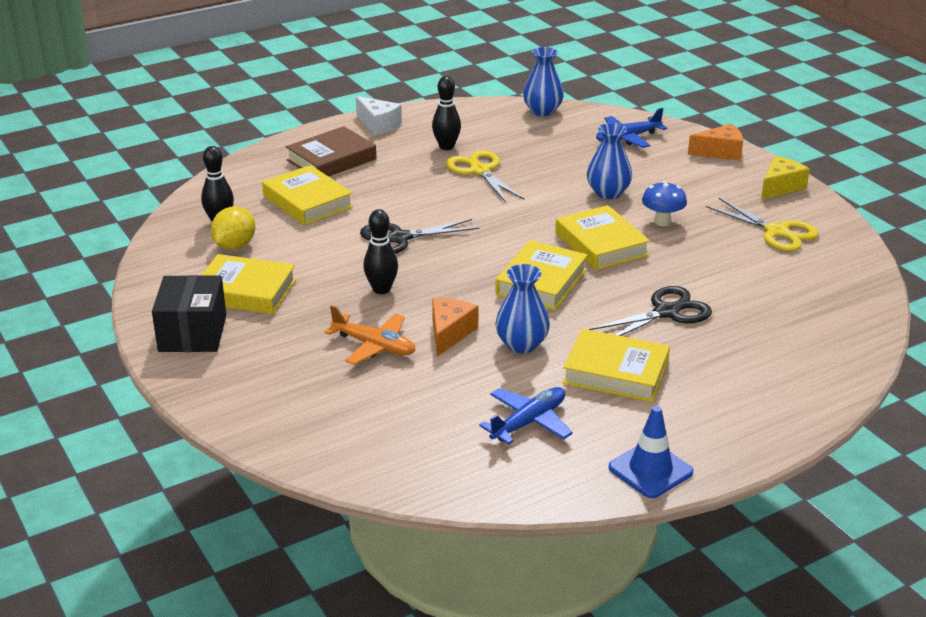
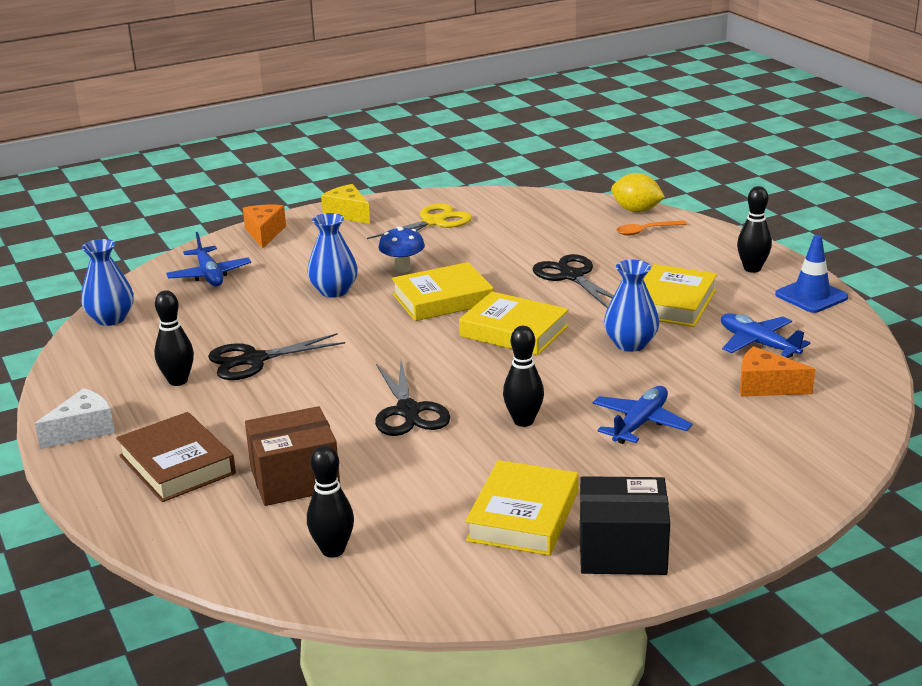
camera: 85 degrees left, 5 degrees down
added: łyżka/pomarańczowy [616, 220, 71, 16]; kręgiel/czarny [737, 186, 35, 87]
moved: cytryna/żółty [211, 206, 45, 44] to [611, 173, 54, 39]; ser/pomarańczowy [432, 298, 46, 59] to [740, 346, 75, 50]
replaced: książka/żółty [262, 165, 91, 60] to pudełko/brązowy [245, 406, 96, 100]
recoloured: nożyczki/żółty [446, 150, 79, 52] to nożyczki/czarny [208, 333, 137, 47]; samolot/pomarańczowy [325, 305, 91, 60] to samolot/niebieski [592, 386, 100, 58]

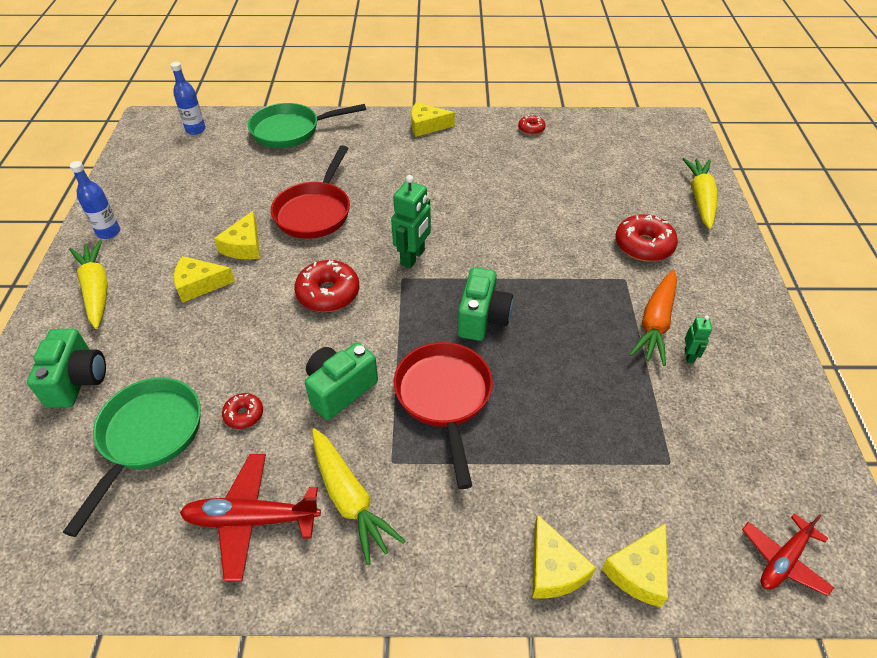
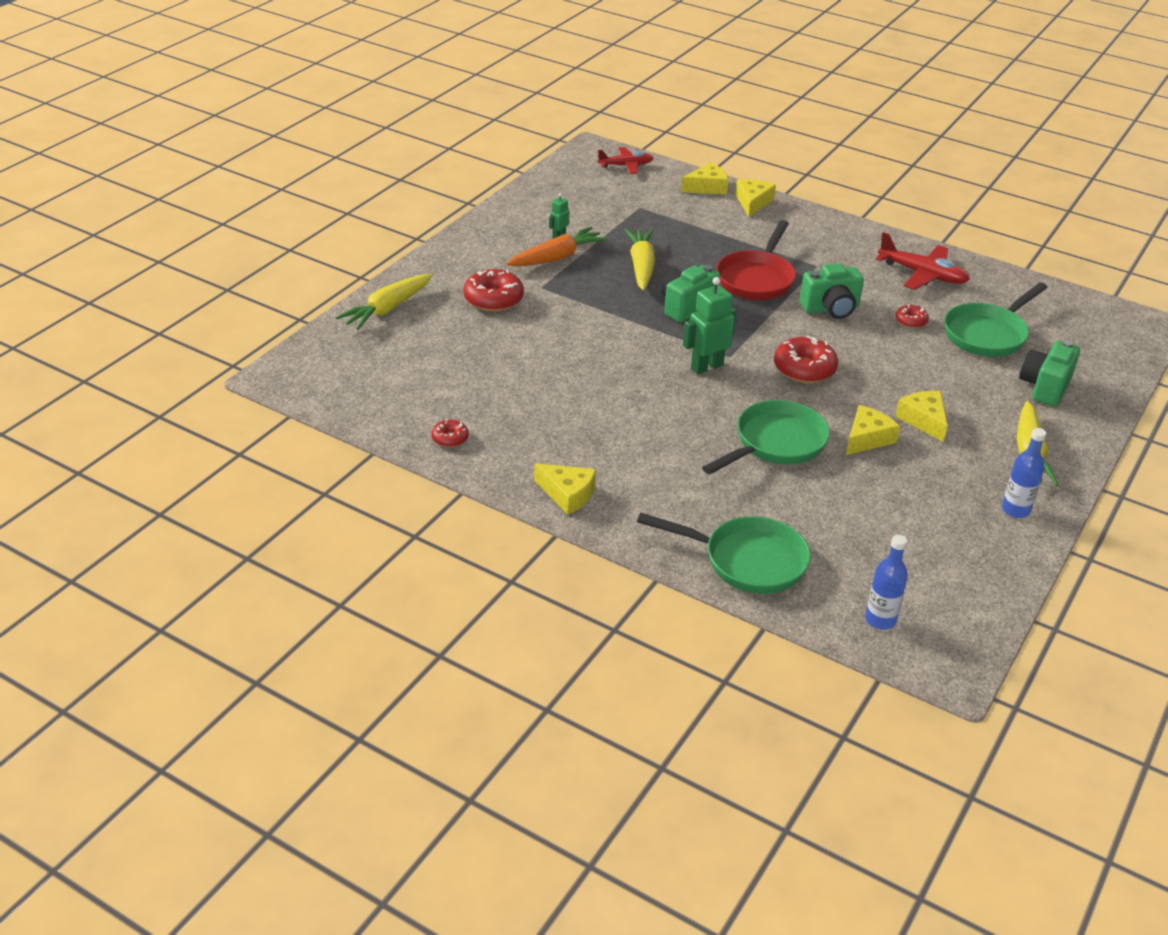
camera: 150 degrees left, 10 degrees down
moved: marchewka/żółty [312, 428, 93, 137] to [625, 229, 30, 61]
recoloured: patelnia/czerwony [271, 145, 79, 94] to patelnia/zielony [702, 400, 128, 75]
turned: ser/żółty [174, 256, 61, 47] = [895, 391, 53, 51] 135 degrees counterclockwise

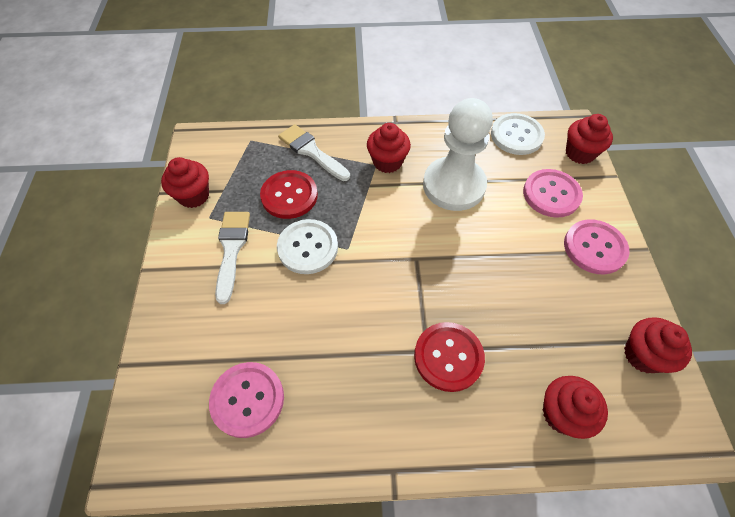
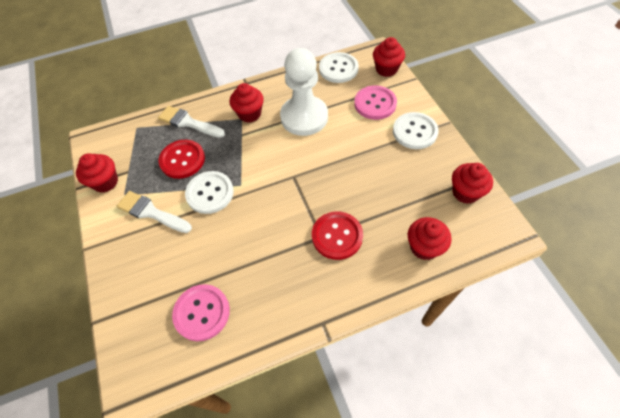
camera: 15 degrees left, 0 degrees up
recoloured: guzik/różowy [564, 219, 65, 55] to guzik/biały [393, 112, 46, 37]
turned: pędzel/biały [215, 212, 35, 92] = [117, 191, 75, 42] 45 degrees counterclockwise

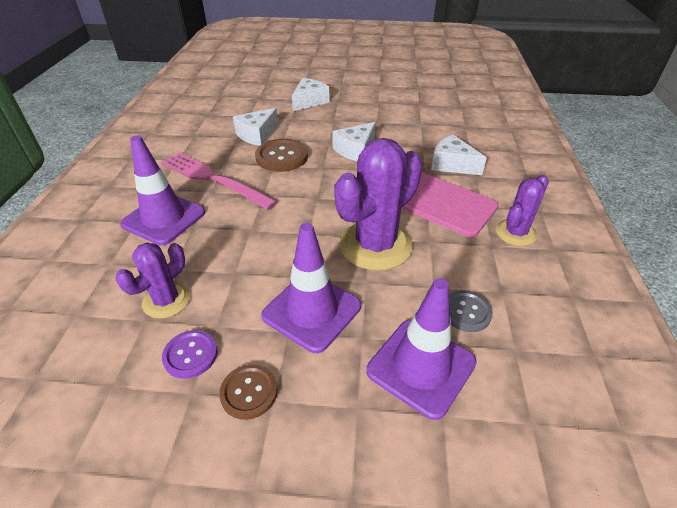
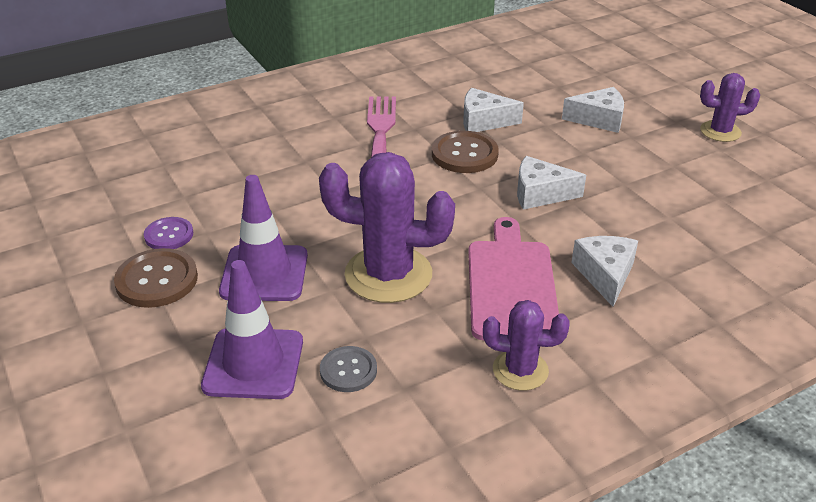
camera: 55 degrees right, 5 degrees down
removed: pachołek/fioletowy [120, 135, 85, 110]
moved: kaktus/fioletowy [116, 242, 74, 77] to [700, 73, 60, 69]
resized: guzik/brązowy [219, 364, 59, 56] = [114, 248, 84, 60] x1.57

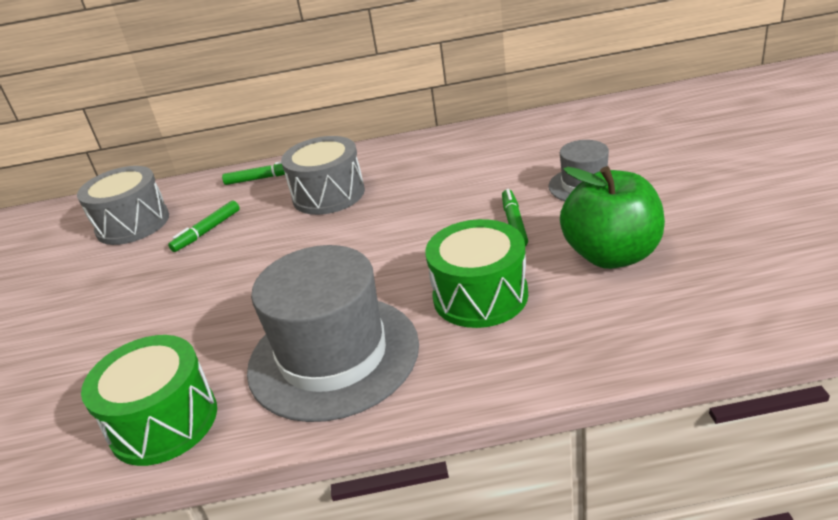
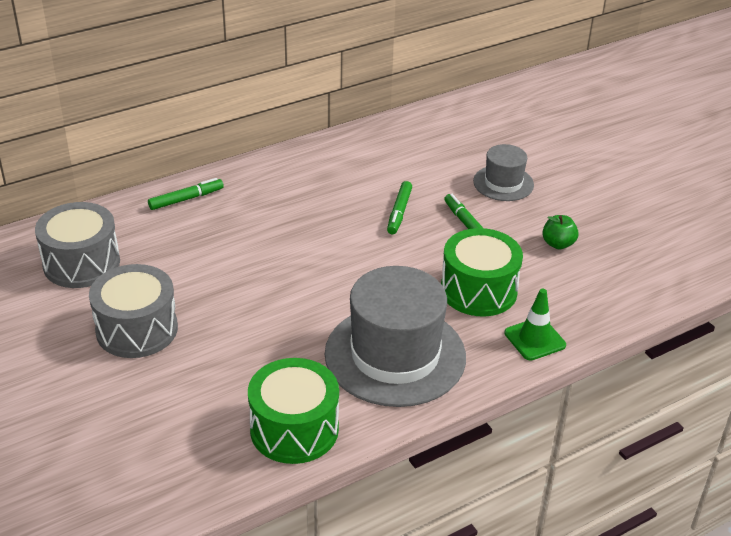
camera: 30 degrees left, 5 degrees up
added: pachołek/zielony [504, 289, 62, 72]
moved: bęben/szary [281, 136, 84, 79] to [89, 264, 89, 94]; flamaster/zielony [168, 200, 72, 52] to [387, 181, 25, 53]
resized: jabłko/zielony [560, 166, 105, 103] = [542, 215, 37, 34] x0.45

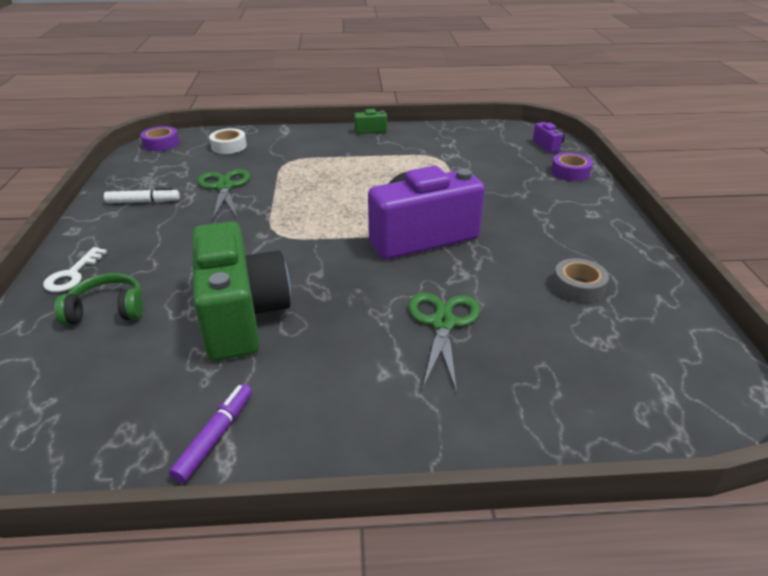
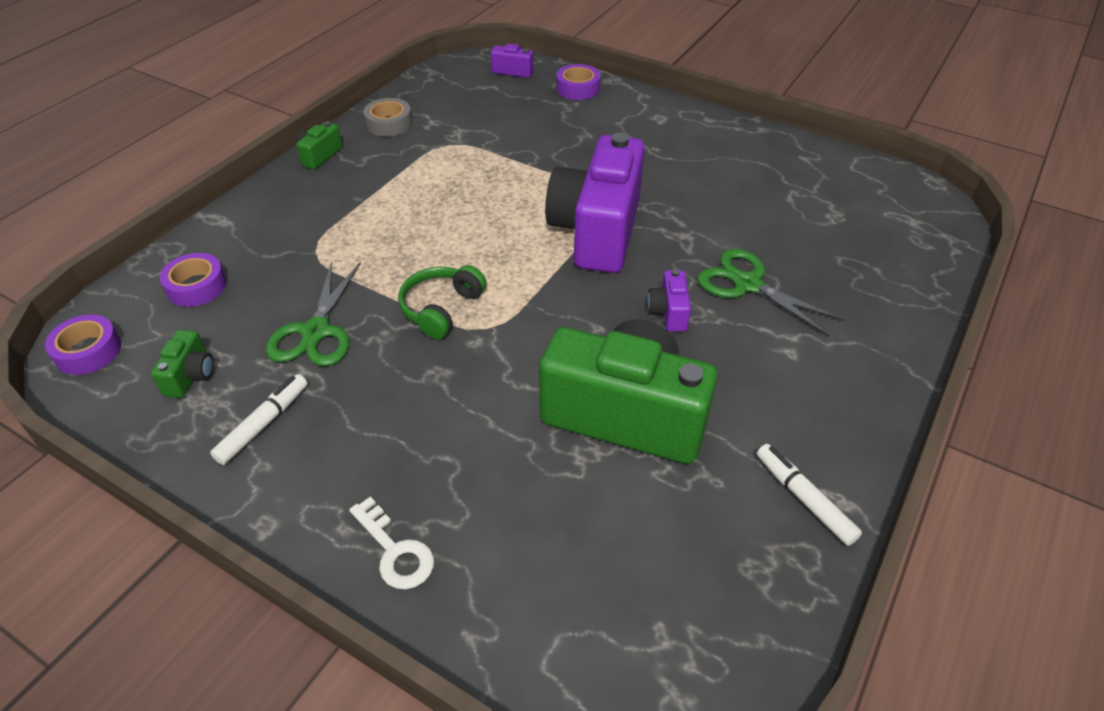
camera: 55 degrees left, 10 degrees up
added: aparat fotograficzny/zielony [151, 330, 63, 68]; aparat fotograficzny/fioletowy [647, 269, 44, 63]
moved: taśma klejąca/szary [552, 258, 57, 45] to [363, 98, 49, 39]; słuchawki/zielony [54, 273, 89, 52] to [398, 265, 89, 74]
recoloured: taśma klejąca/biały [209, 128, 38, 26] to taśma klejąca/fioletowy [160, 253, 67, 54]; flamaster/fioletowy [169, 384, 83, 99] to flamaster/biały [757, 444, 105, 102]
turned: nożyczki/zielony [198, 169, 52, 50] = [266, 261, 95, 105] 105 degrees counterclockwise

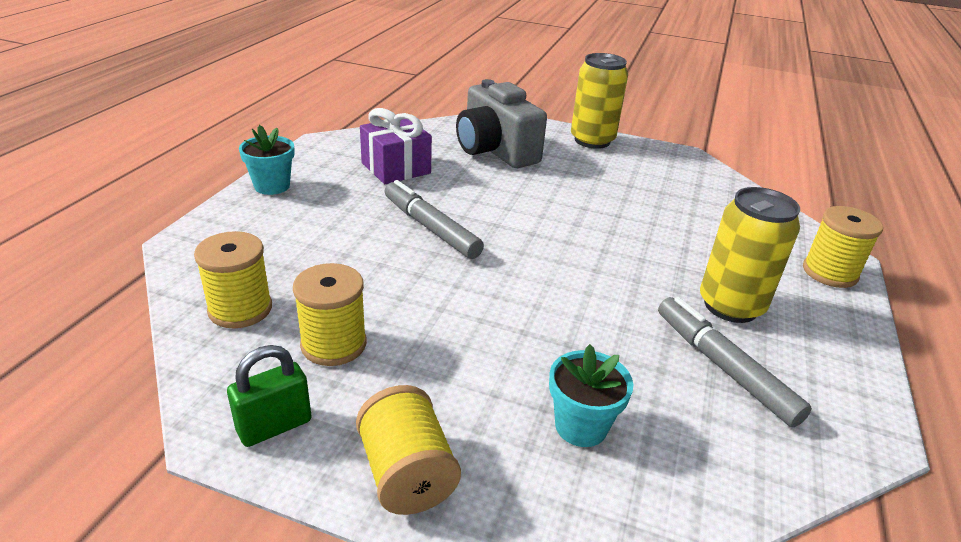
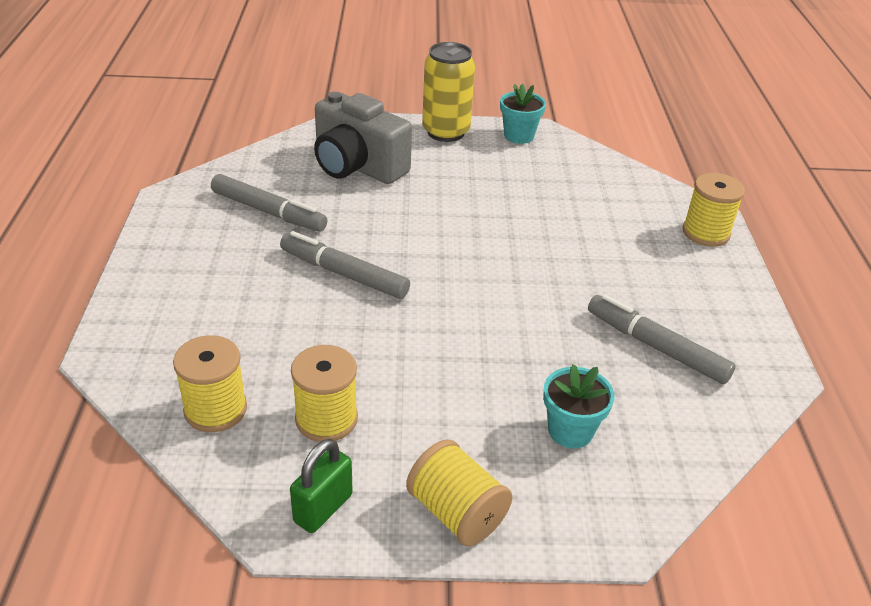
camera: 20 degrees left, 5 degrees up
removed: puszka/żółty [700, 187, 100, 136]
moved: doniczka/turkusowy [239, 125, 56, 70] to [500, 84, 46, 60]
replaced: prezent/fioletowy [360, 108, 72, 76] to flamaster/szary [211, 174, 116, 58]

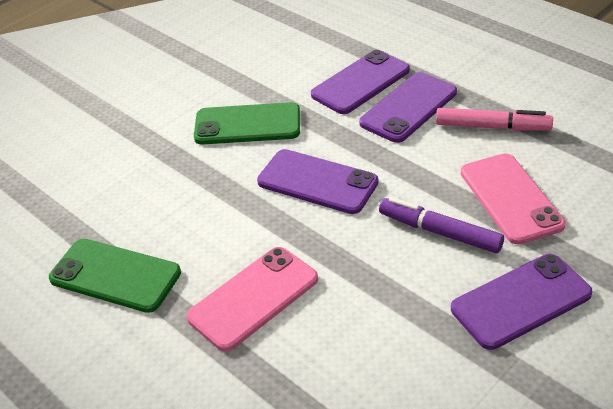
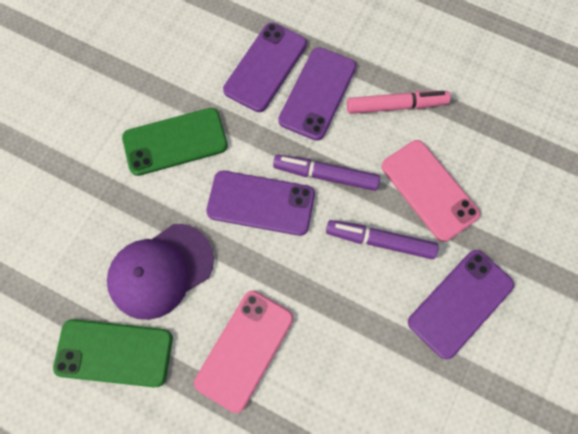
camera: 20 degrees left, 30 degrees up
added: czapka/fioletowy [107, 224, 107, 96]; flamaster/fioletowy [273, 155, 107, 36]

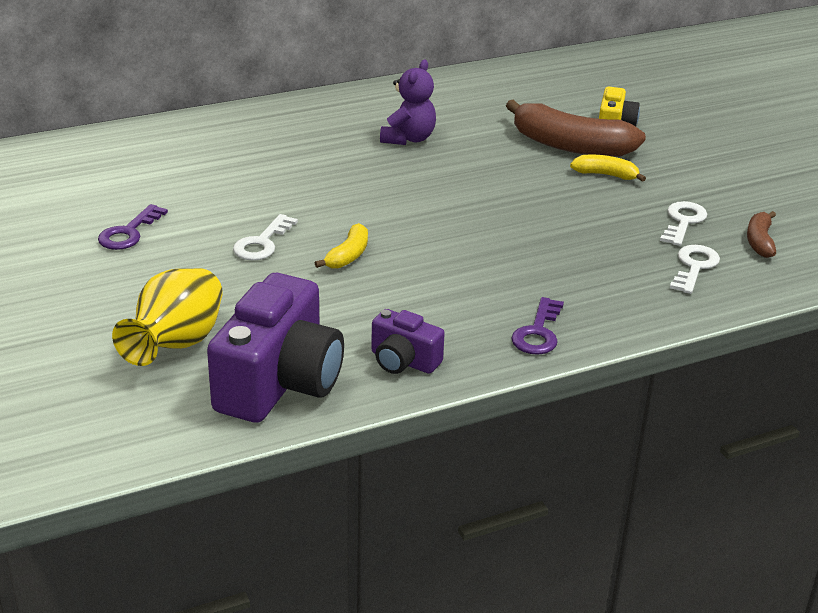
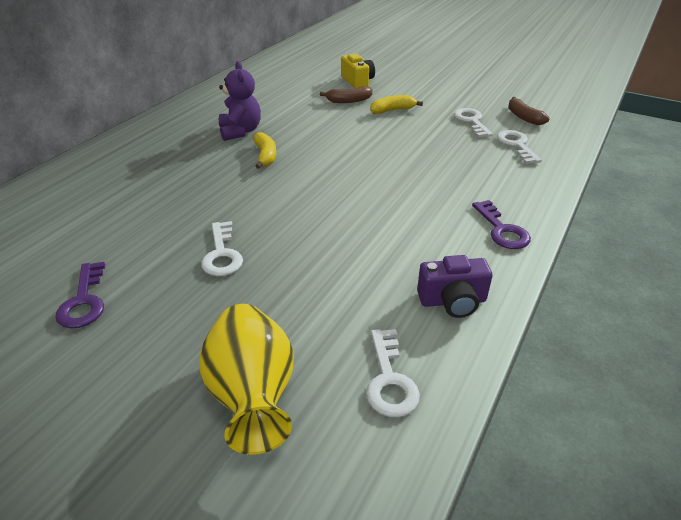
camera: 35 degrees left, 5 degrees up
moved: banan/żółty [315, 223, 53, 46] to [253, 132, 23, 37]
replaced: aparat fotograficzny/fioletowy [207, 273, 137, 150] to klucz/biały [366, 329, 54, 88]
resized: banan/brązowy [506, 100, 140, 57] = [320, 86, 52, 17] x0.49

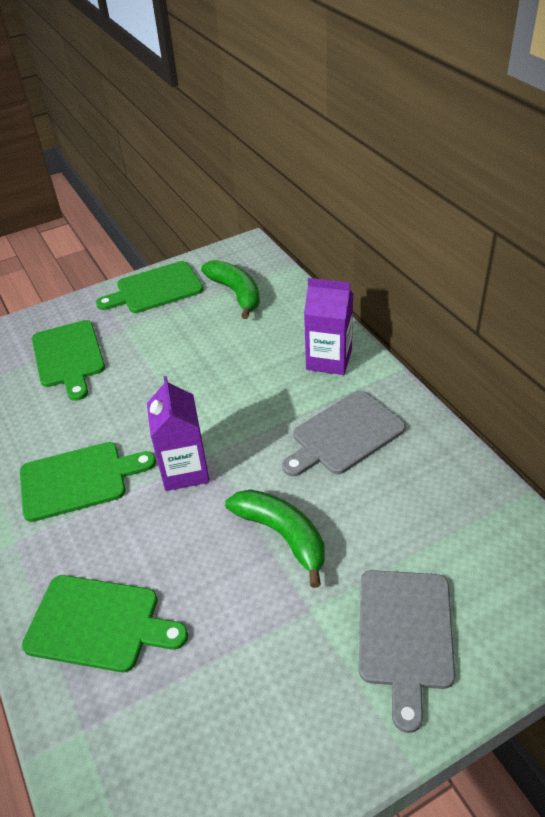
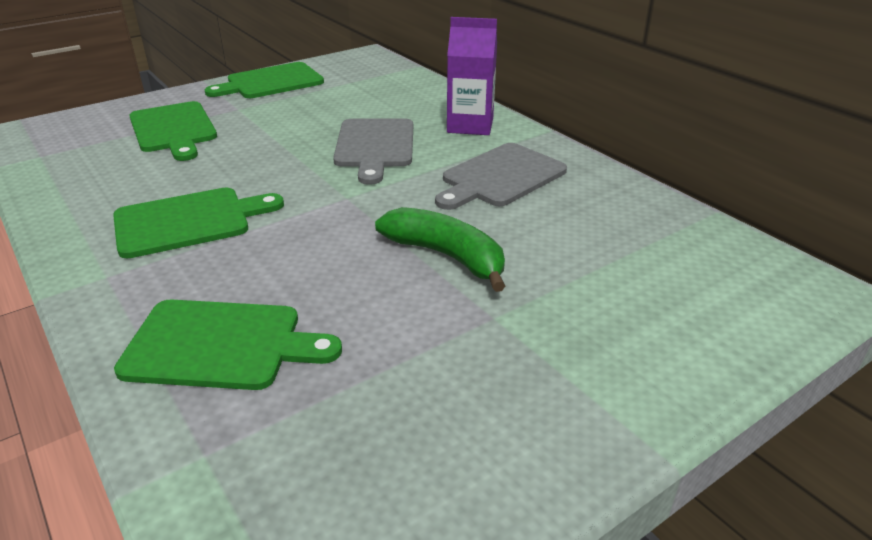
camera: 10 degrees left, 10 degrees down
removed: karton mleka/fioletowy [147, 376, 63, 115]; banan/zielony [201, 260, 59, 59]
moved: deska do krojenia/szary [359, 570, 96, 163] to [333, 118, 80, 67]

